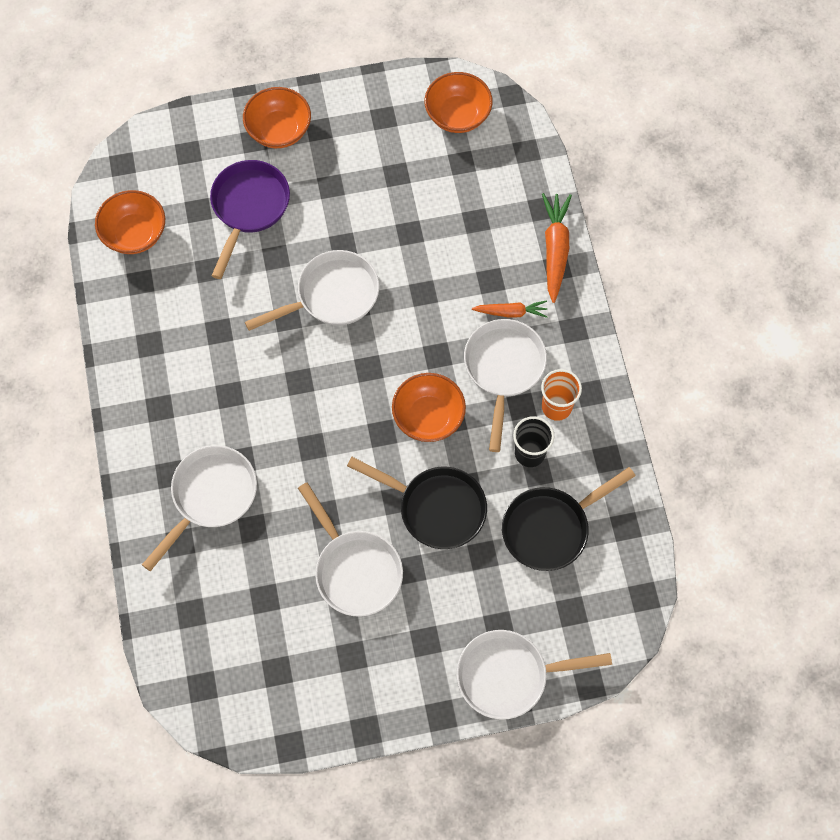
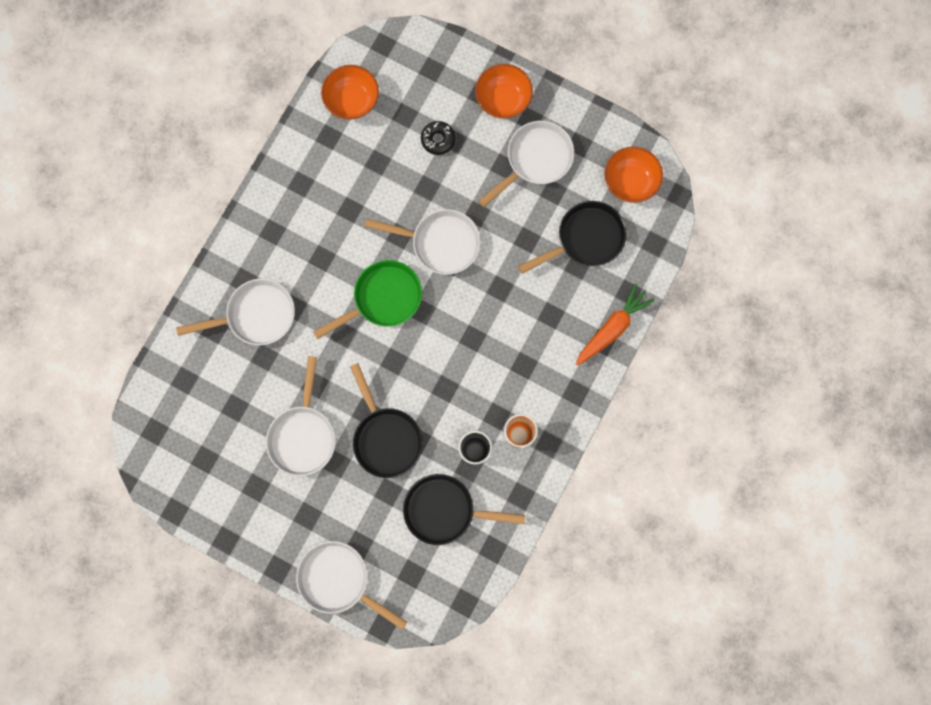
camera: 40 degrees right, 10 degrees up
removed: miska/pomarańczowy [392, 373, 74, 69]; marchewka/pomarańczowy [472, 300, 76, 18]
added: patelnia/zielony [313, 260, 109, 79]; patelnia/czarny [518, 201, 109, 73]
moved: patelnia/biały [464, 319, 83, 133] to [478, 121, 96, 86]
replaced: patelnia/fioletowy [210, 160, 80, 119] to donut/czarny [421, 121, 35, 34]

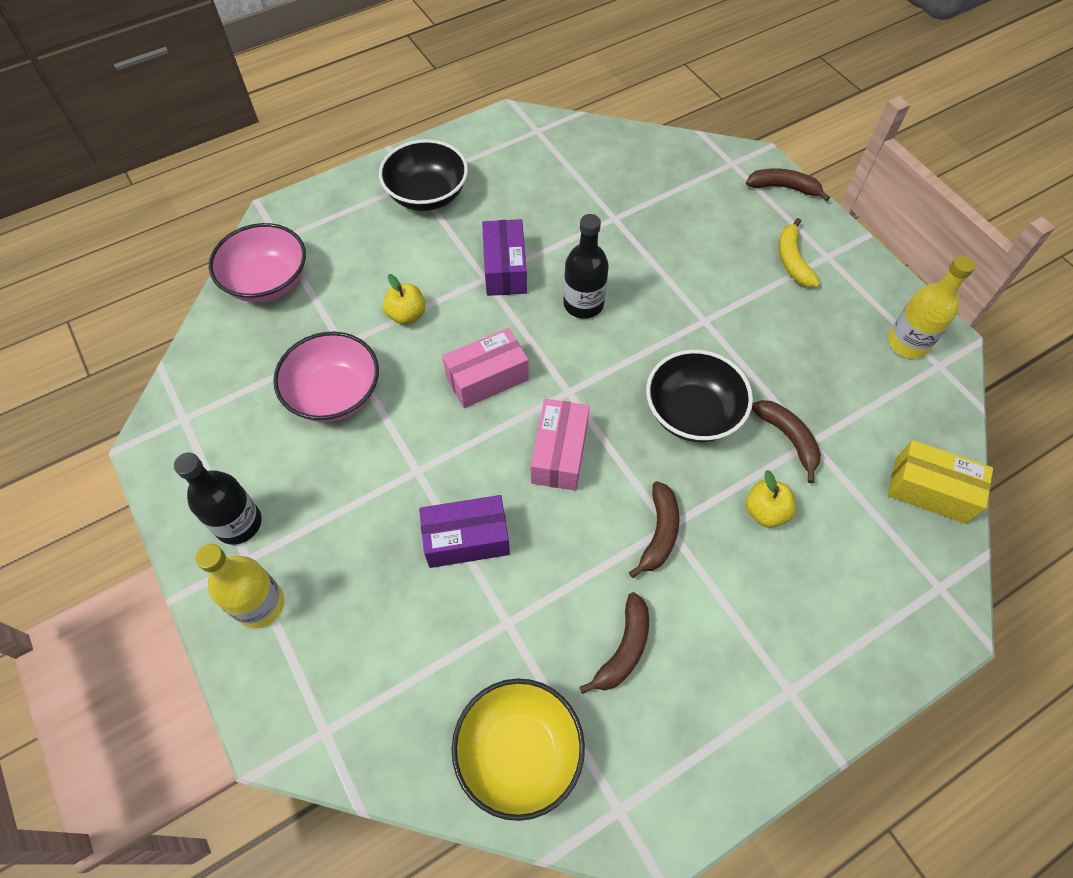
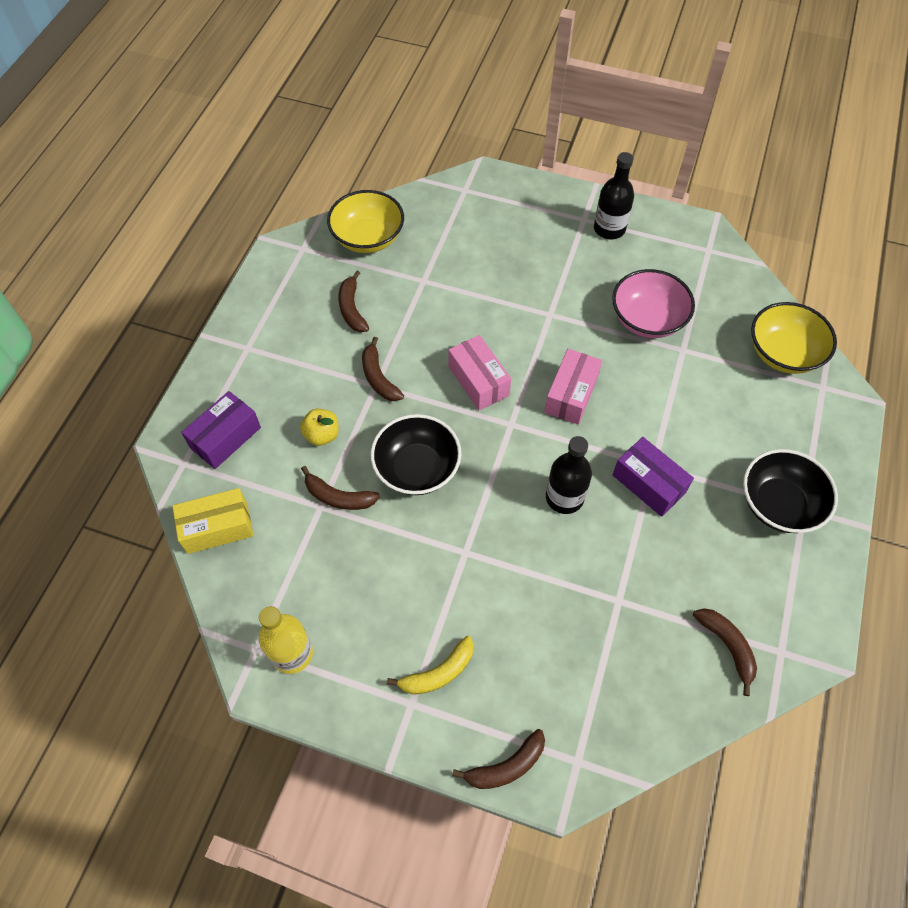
camera: 140 degrees right, 0 degrees up
removed: butelka/żółty [195, 544, 89, 84]; jabłko/żółty [383, 274, 43, 51]
added: banan/brązowy [693, 608, 64, 88]
moved: pudełko/fioletowy [419, 495, 91, 73] to [181, 391, 80, 78]
recoloured: miska/różowy [209, 223, 97, 79] to miska/żółty [751, 302, 86, 72]
turned: banan/żółty [779, 218, 41, 69] = [387, 636, 87, 59] 105 degrees clockwise

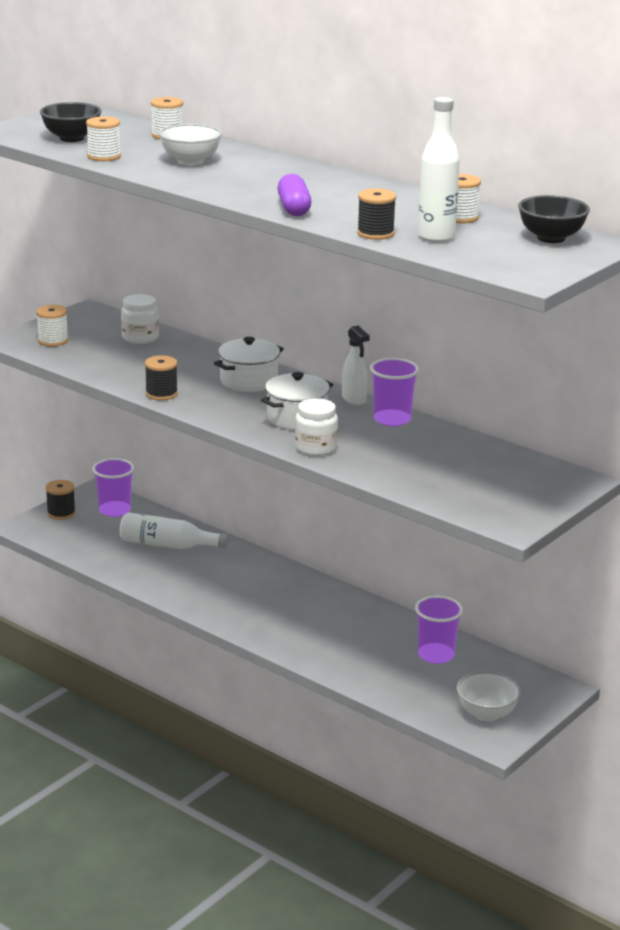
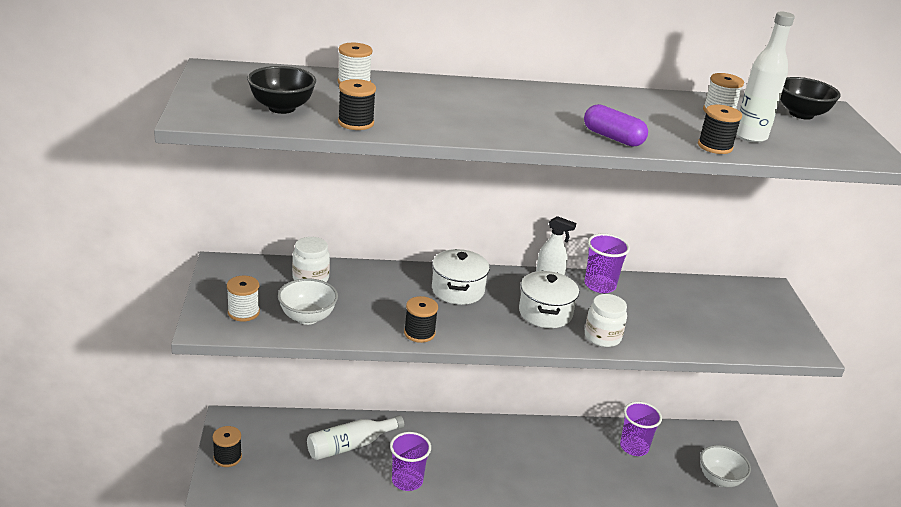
camera: 45 degrees left, 5 degrees up
moved: miska/biały [159, 124, 63, 41] to [278, 278, 60, 47]; szklanka/fioletowy [92, 458, 42, 59] to [390, 432, 41, 59]
recoloured: szpulka/biały [86, 116, 35, 45] to szpulka/czarny [338, 79, 38, 51]

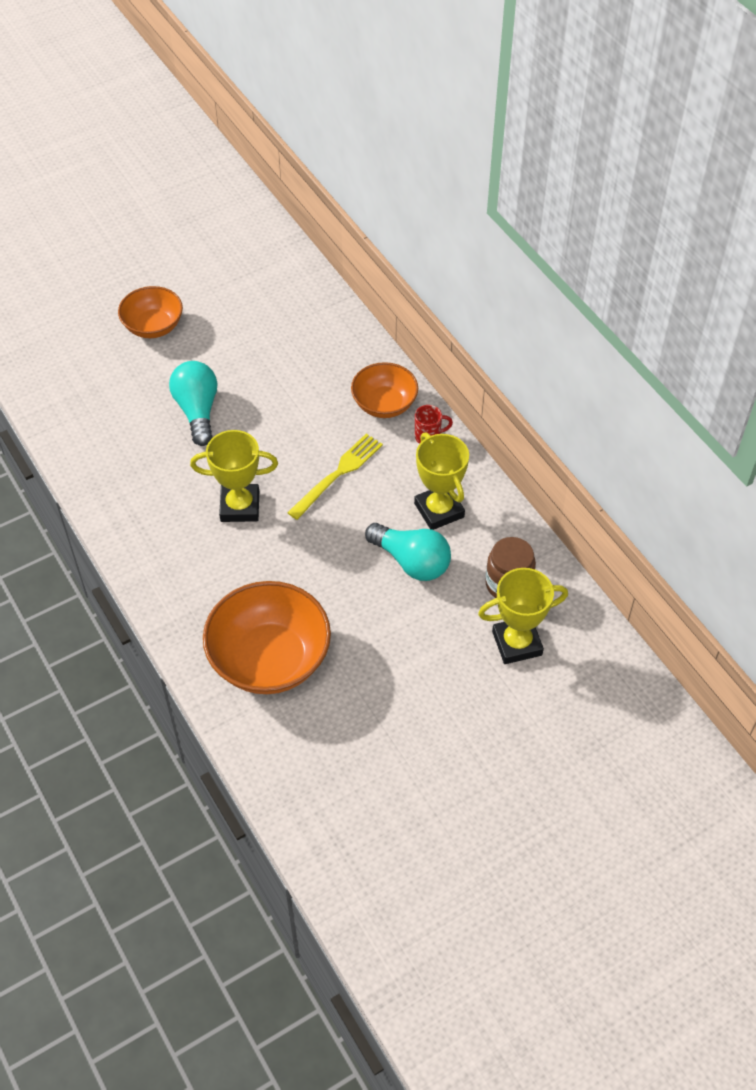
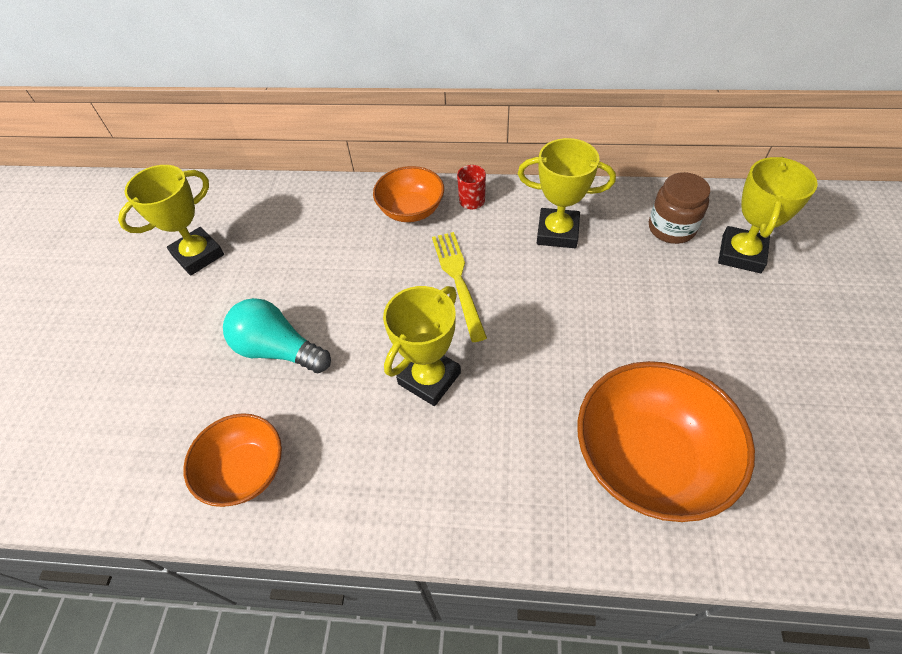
camera: 50 degrees left, 0 degrees up
removed: żarówka/turkusowy [365, 523, 86, 58]
added: puchar/żółty [118, 165, 106, 111]
moved: miska/pomarańczowy [118, 286, 65, 52] to [183, 413, 99, 94]

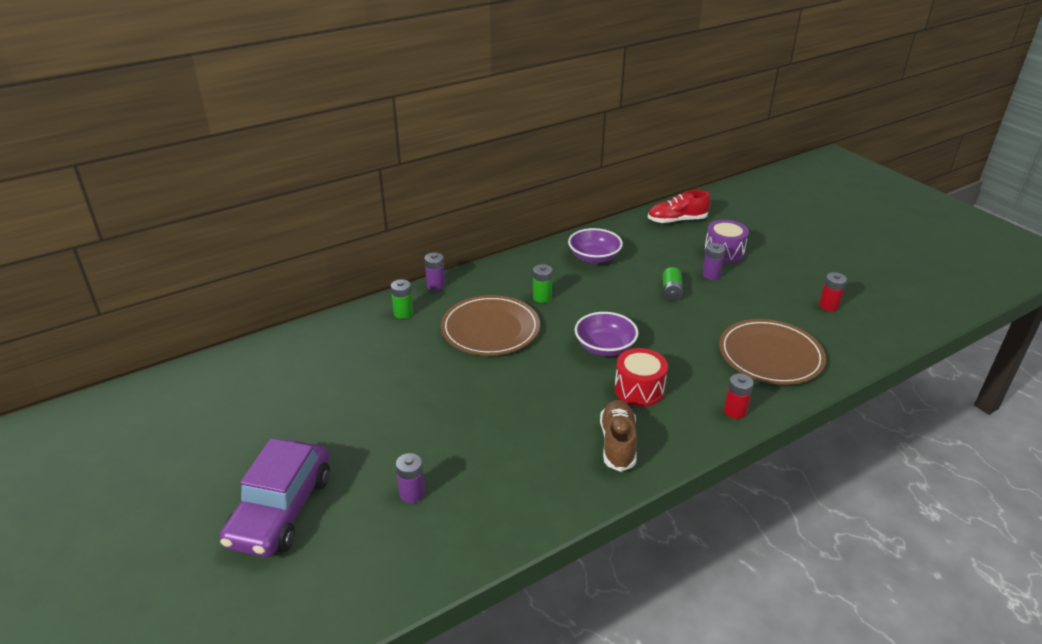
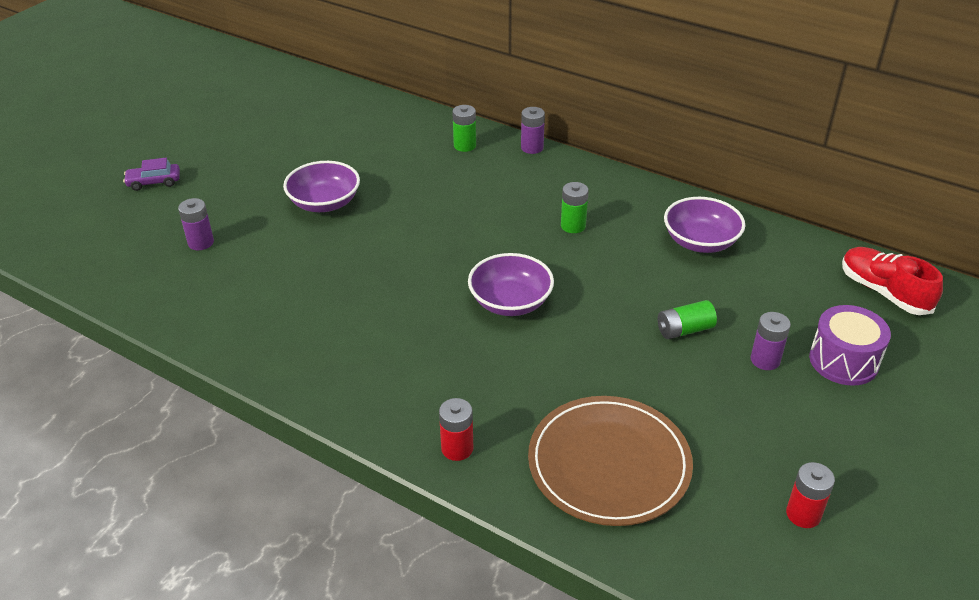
camera: 65 degrees right, 5 degrees up
removed: talerz/brązowy [441, 295, 99, 61]; but/brązowy [600, 400, 37, 72]; bęben/czerwony [614, 348, 54, 59]
added: miska/fioletowy [283, 161, 77, 51]
resized: samochód/fioletowy [220, 438, 110, 119] = [123, 158, 57, 33] x0.43

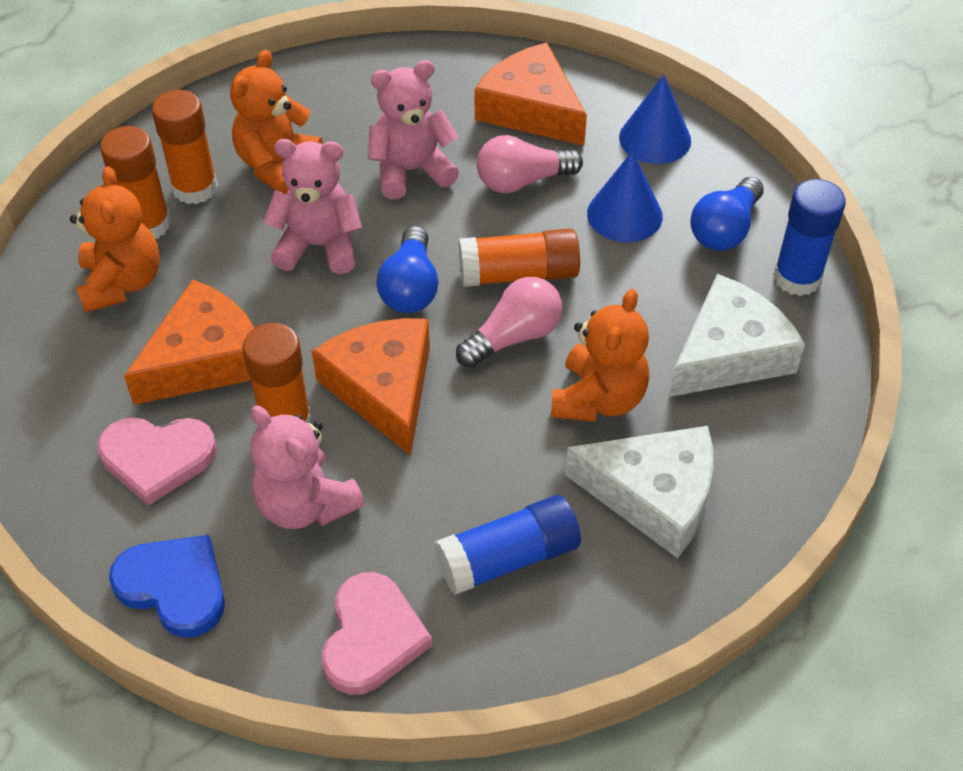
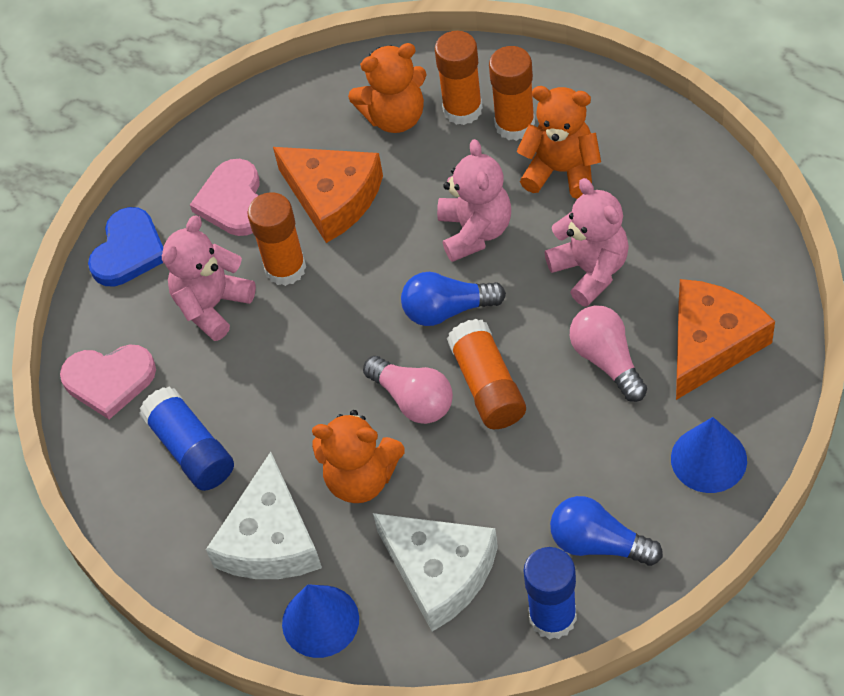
camera: 85 degrees right, 5 degrees up
removed: ser/pomarańczowy [312, 318, 118, 138]
moved: stożek/niebieski [587, 151, 76, 91] to [282, 584, 77, 74]

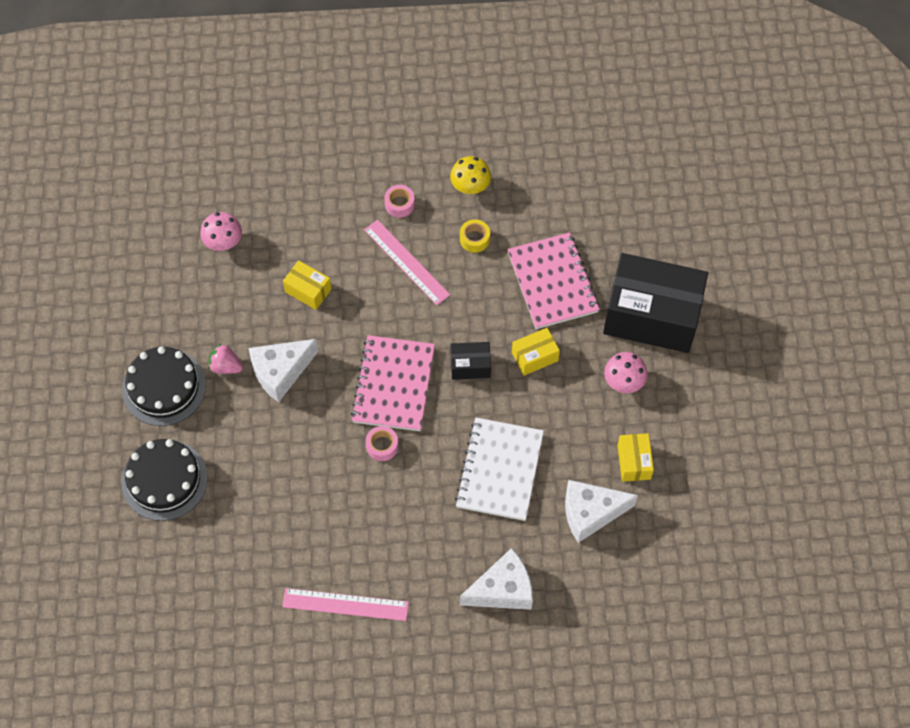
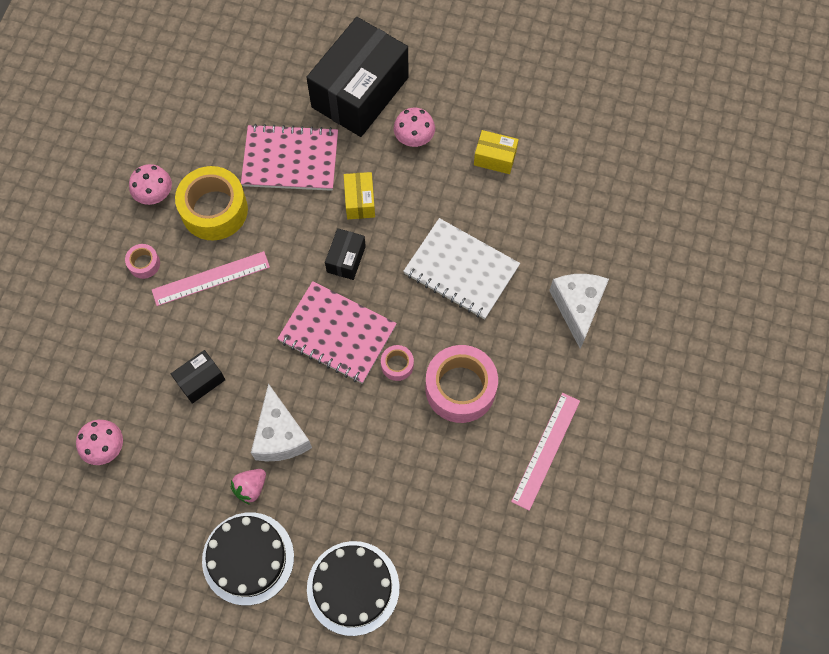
camera: 70 degrees left, 5 degrees up
removed: ser/biały [565, 480, 73, 63]
added: taśma klejąca/różowy [425, 345, 73, 78]
recoloured: grzyb/żółty [450, 156, 41, 38] to grzyb/różowy [129, 164, 43, 41]; pudełko/żółty [283, 260, 48, 50] to pudełko/czarny [171, 350, 54, 54]
resized: taśma klejąca/żółty [460, 219, 30, 34] = [175, 166, 73, 75] x2.15

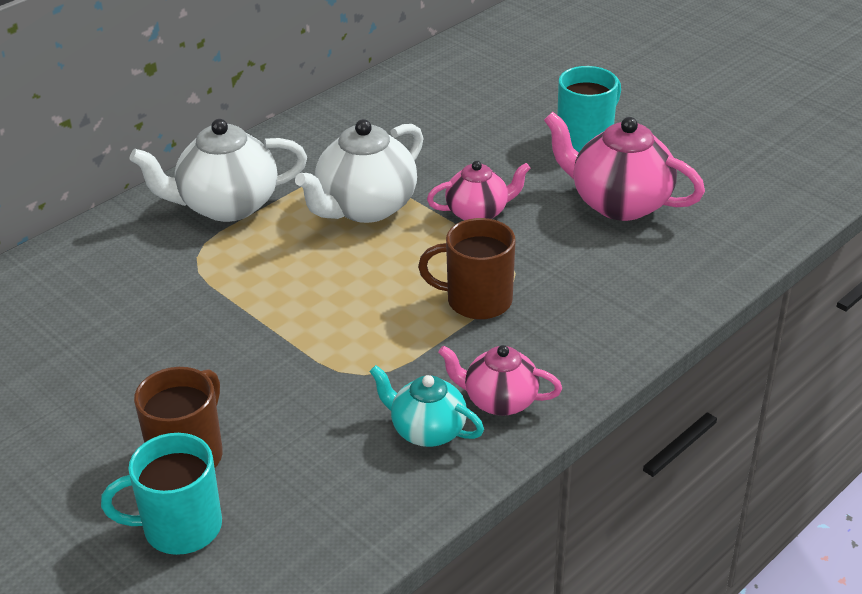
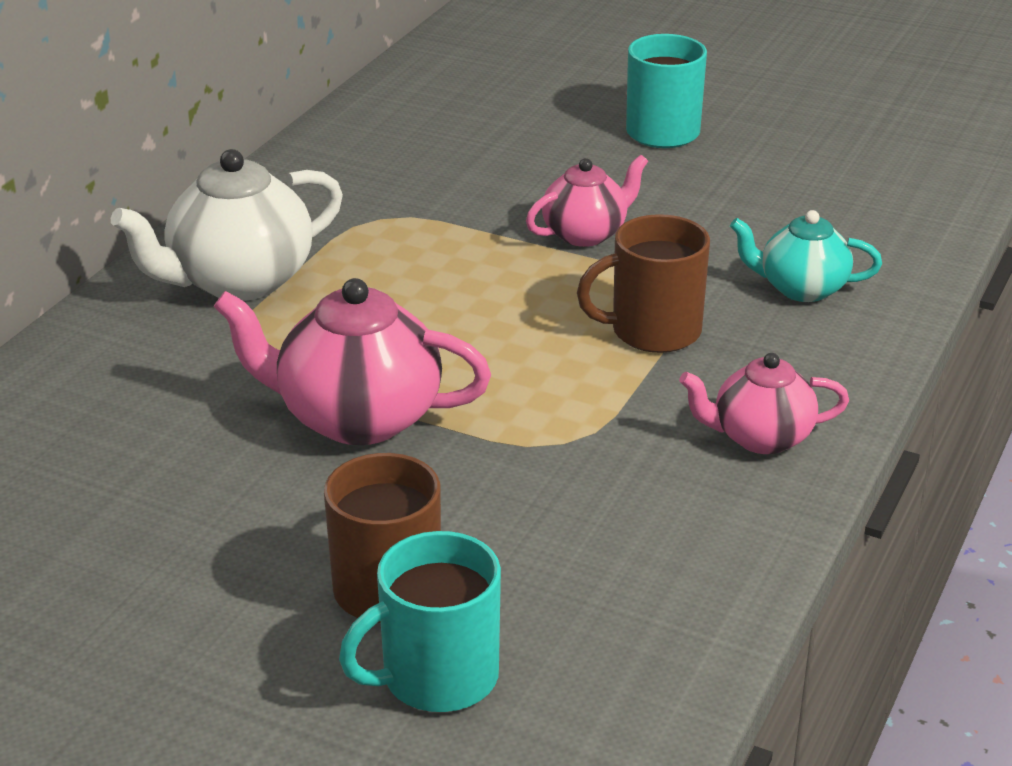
camera: 20 degrees left, 5 degrees down
removed: imbryk/biały [295, 119, 128, 104]
moved: imbryk/różowy [544, 112, 161, 109] to [214, 278, 277, 167]; imbryk/turkusowy [369, 365, 115, 82] to [730, 210, 152, 92]

